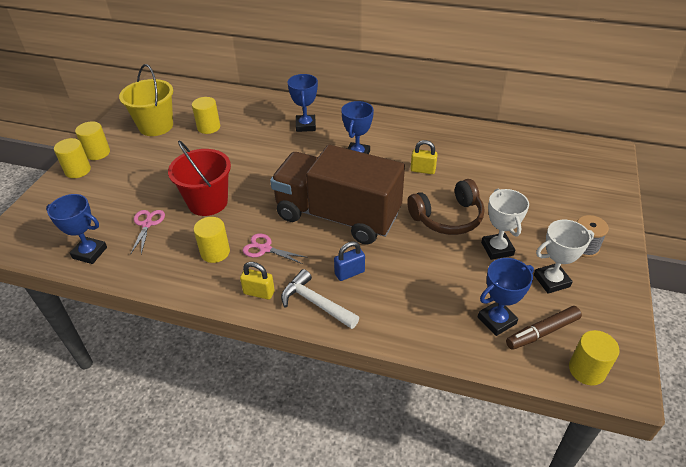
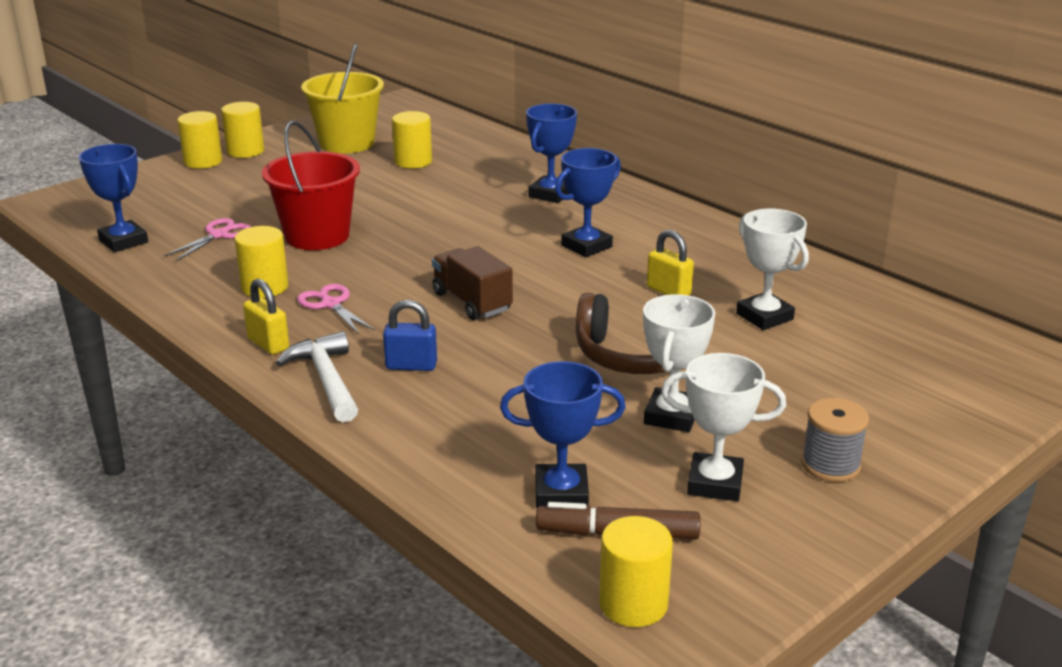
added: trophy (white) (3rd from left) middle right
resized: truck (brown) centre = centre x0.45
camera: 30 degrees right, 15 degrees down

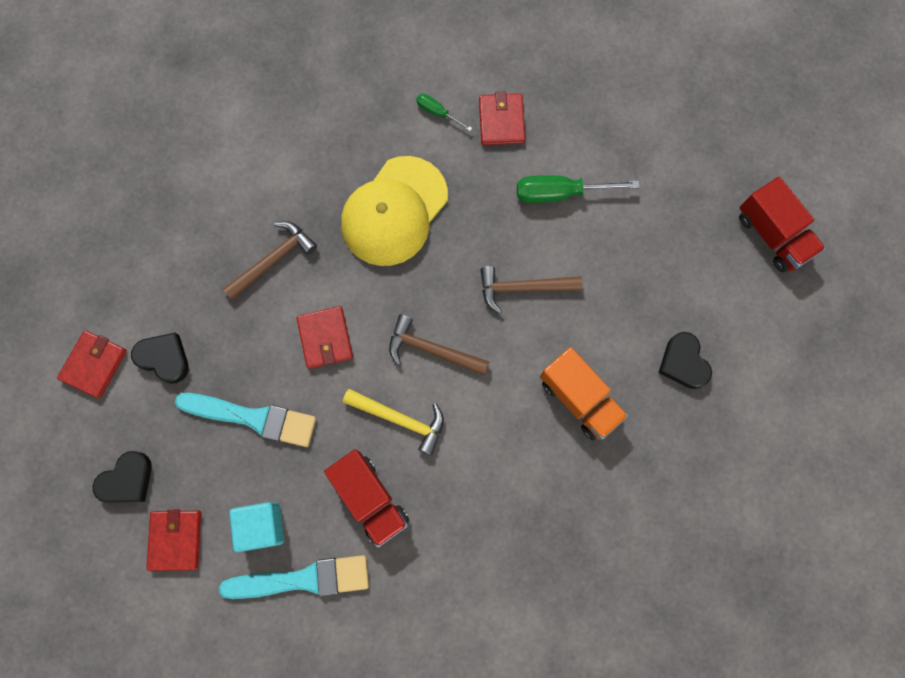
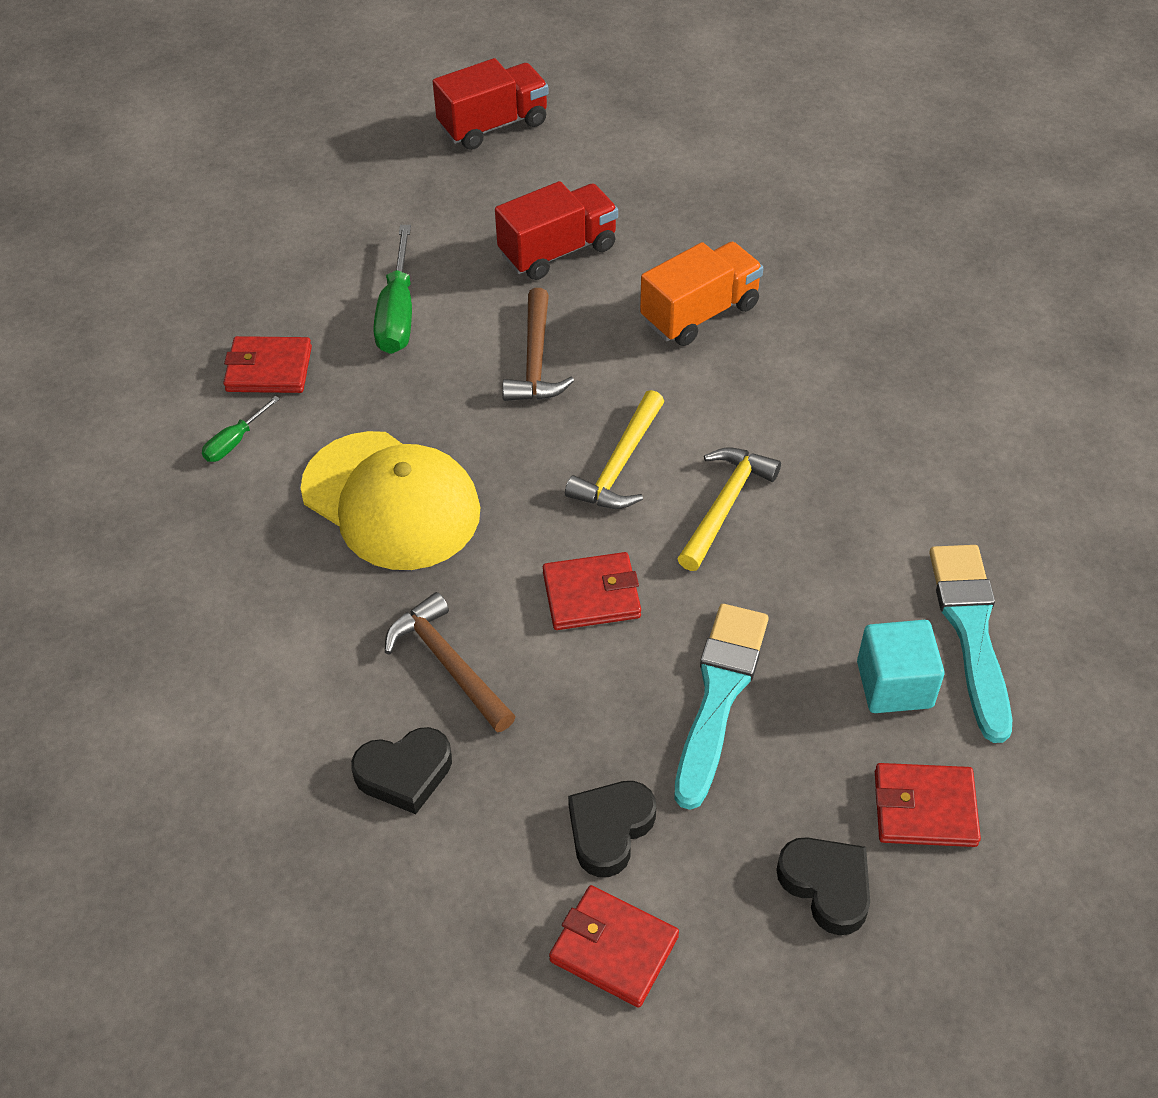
moved: heart (black) (3rd from left in the first image) middle right to heart (black) (1st from left) bottom centre; truck (red) (1st from left in the first image) bottom centre to truck (red) (2nd from left) top centre
recoloured: hammer (brown) (2nd from left) centre to hammer (yellow) (1st from left) centre
camera: 85 degrees left, 25 degrees down

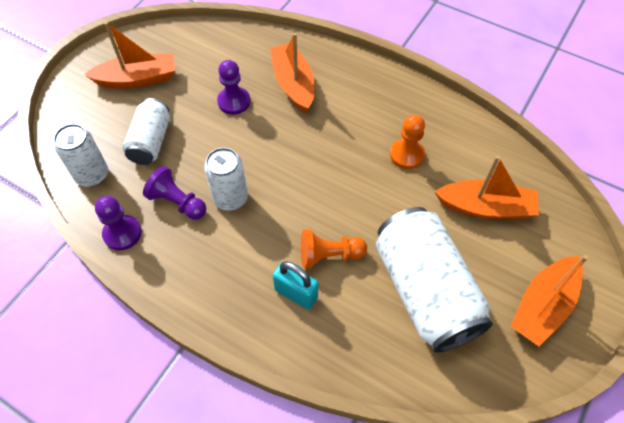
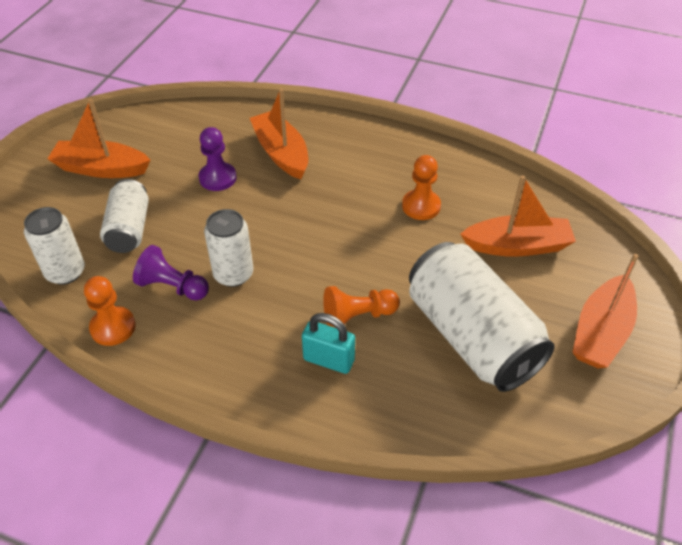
recoloured: pawn (purple) (1st from left) middle left to pawn (orange) (1st from left) middle left
turned: boat (orange) (1st from left) top left = top left 150 degrees counterclockwise
camera: 10 degrees left, 10 degrees down

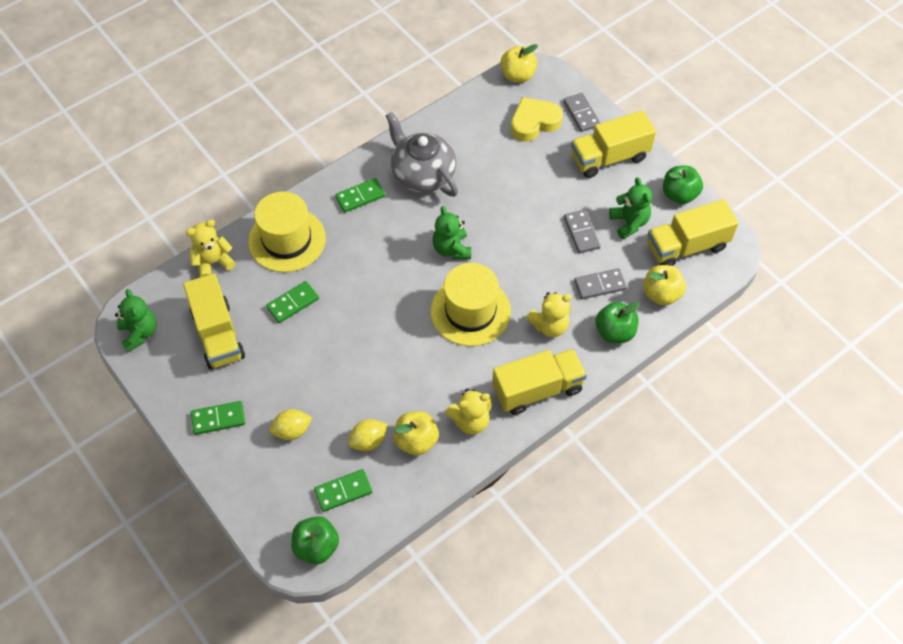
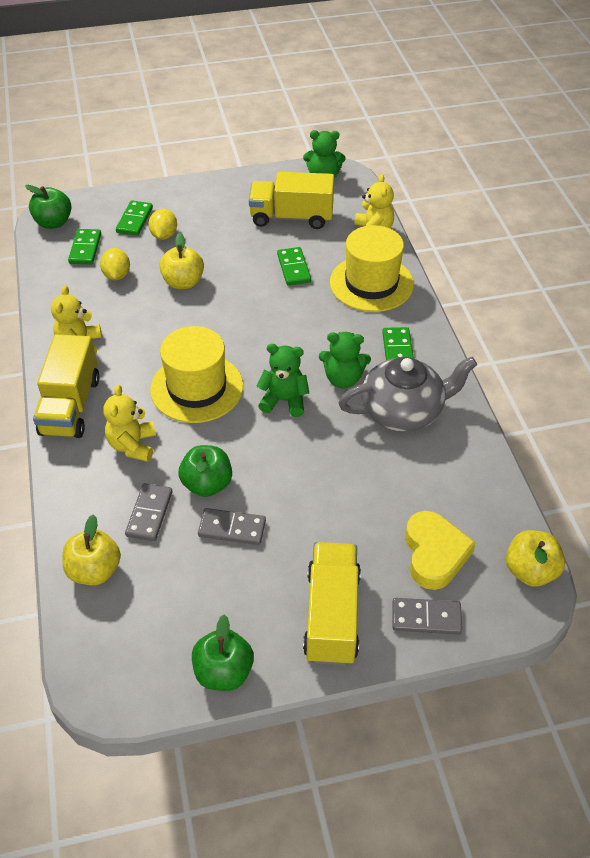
removed: truck (yellow) (4th from left) middle right
moved: domino (green) (1st from left in the first image) middle left to domino (green) (2nd from left) top left; apple (yellow) (1st from left in the first image) bottom centre to apple (yellow) (2nd from left) top left; apple (green) (2nd from left) middle right to centre; teddy bear (green) (3rd from left) top right to centre
camera: 115 degrees right, 10 degrees down

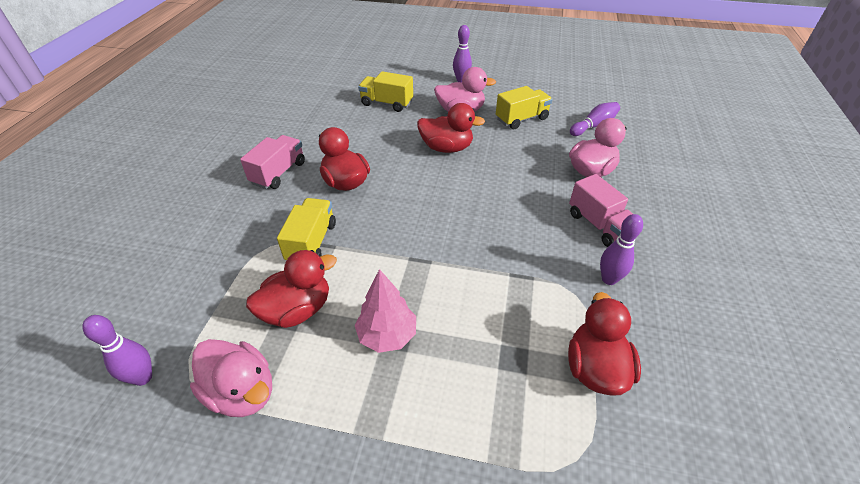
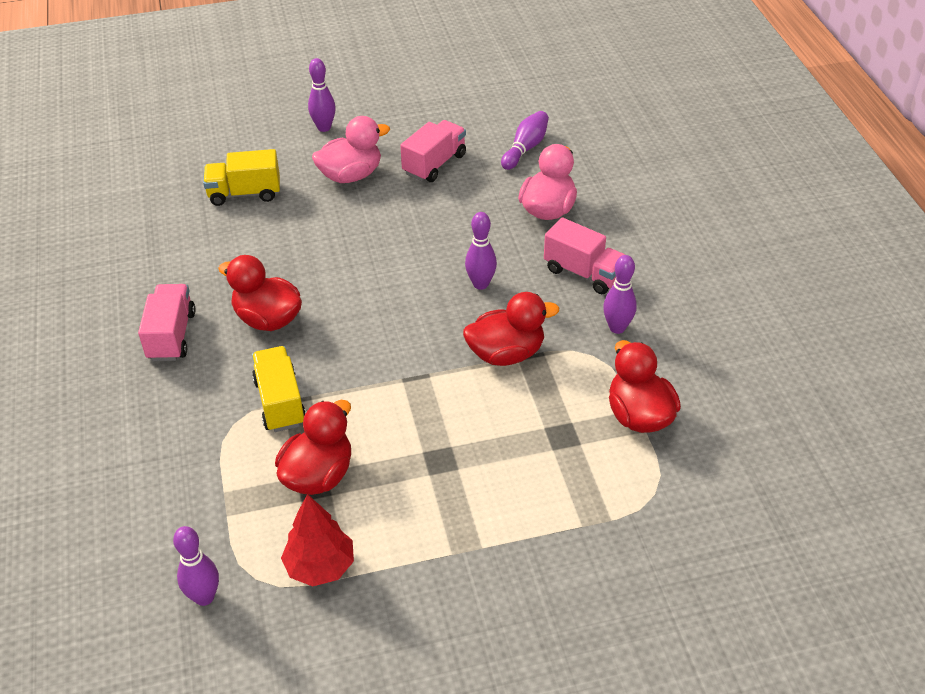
removed: tree (pink) centre
added: bowling pin (purple) (3rd from left) centre
moved: duck (red) (3rd from left) top centre to centre
replaced: duck (pink) (1st from left) bottom left to tree (red) bottom centre
recoloured: truck (yellow) (3rd from left) top centre to truck (pink) (2nd from left) top centre
camera: 25 degrees left, 0 degrees up

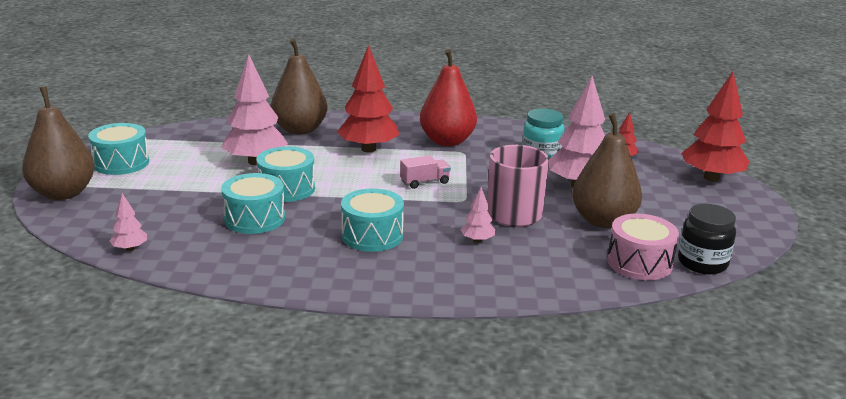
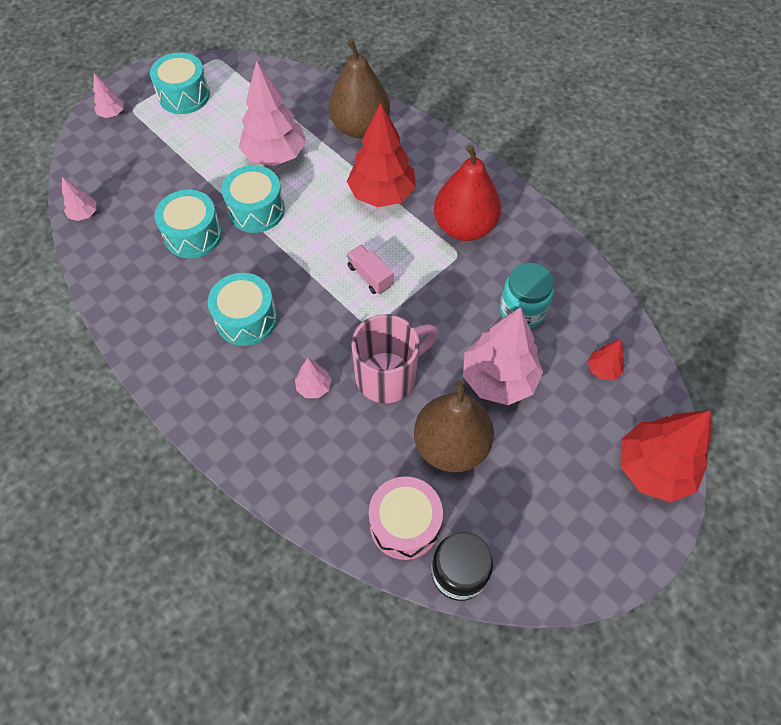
replaced: pear (brown) (1st from left) middle left to tree (pink) (2nd from left) top left
turned: truck (pink) centre = centre 150 degrees counterclockwise
camera: 45 degrees right, 35 degrees up

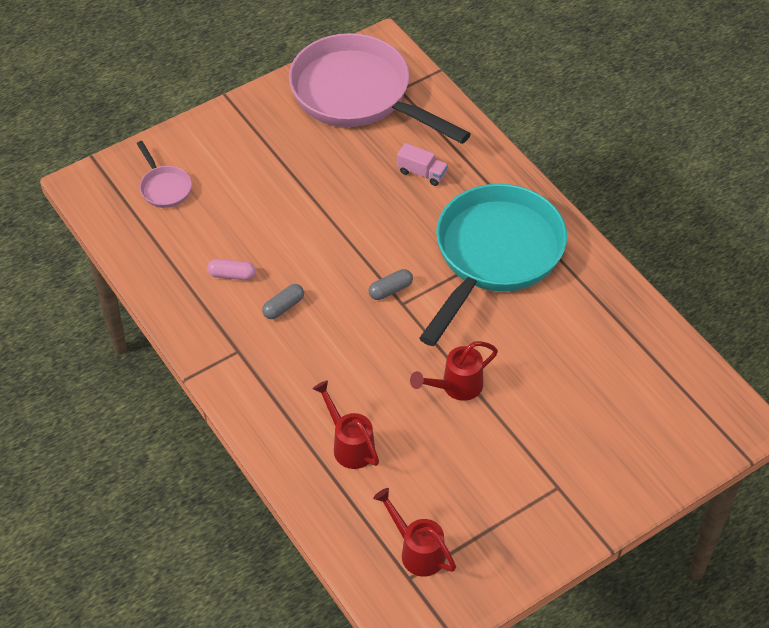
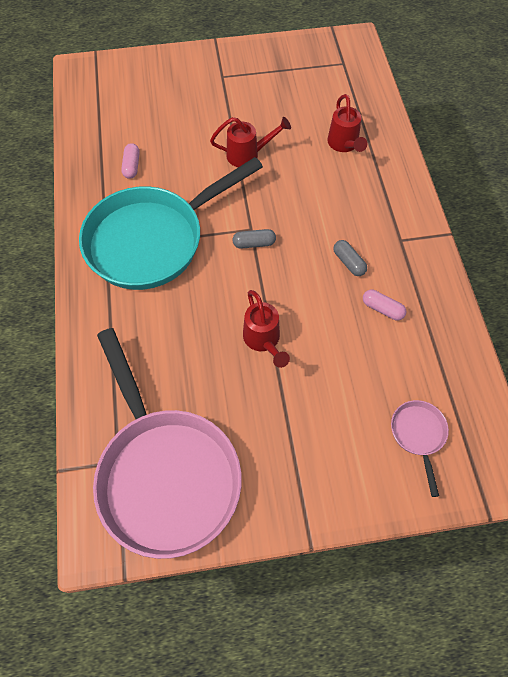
removed: truck (pink) top centre
added: capsule (pink) (1st from left) top left
moved: watering can (red) (2nd from left) bottom centre to centre
turned: capsule (grey) (1st from left in the first image) centre = middle right 75 degrees clockwise
camera: 155 degrees left, 10 degrees up

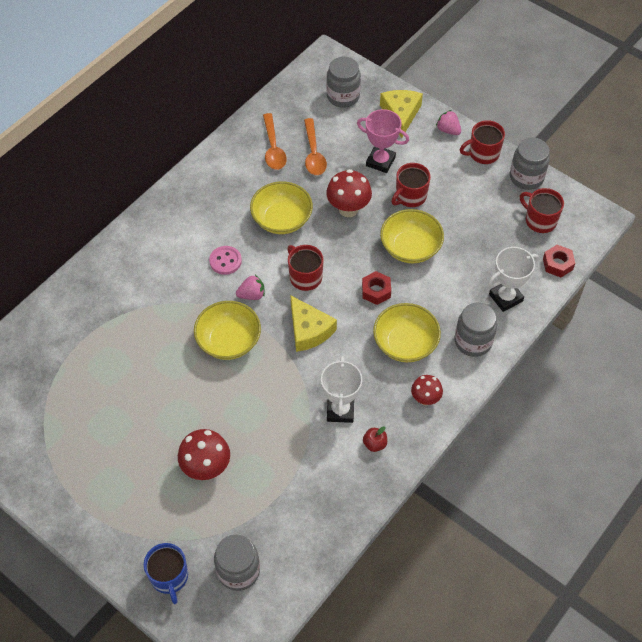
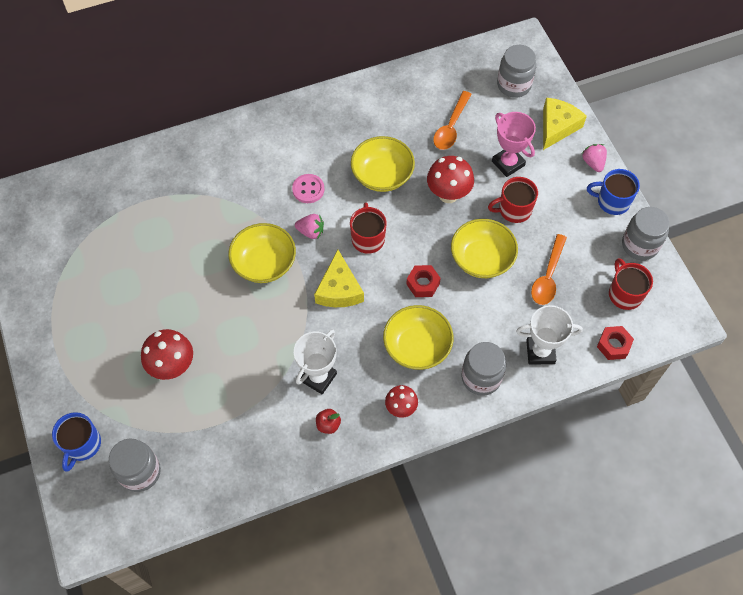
moved: spoon (orange) (1st from left in the first image) top centre to spoon (orange) (2nd from left) middle right
recoloured: mug (red) (3rd from left) top right to mug (blue) (2nd from left) top right
camera: 30 degrees right, 5 degrees up

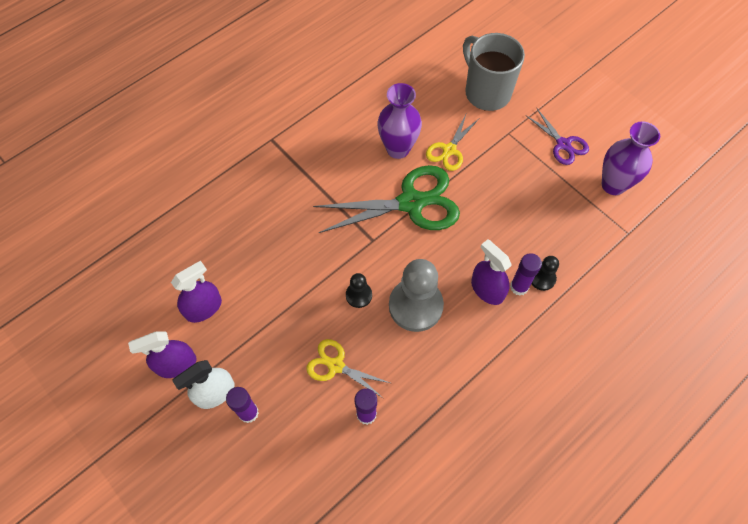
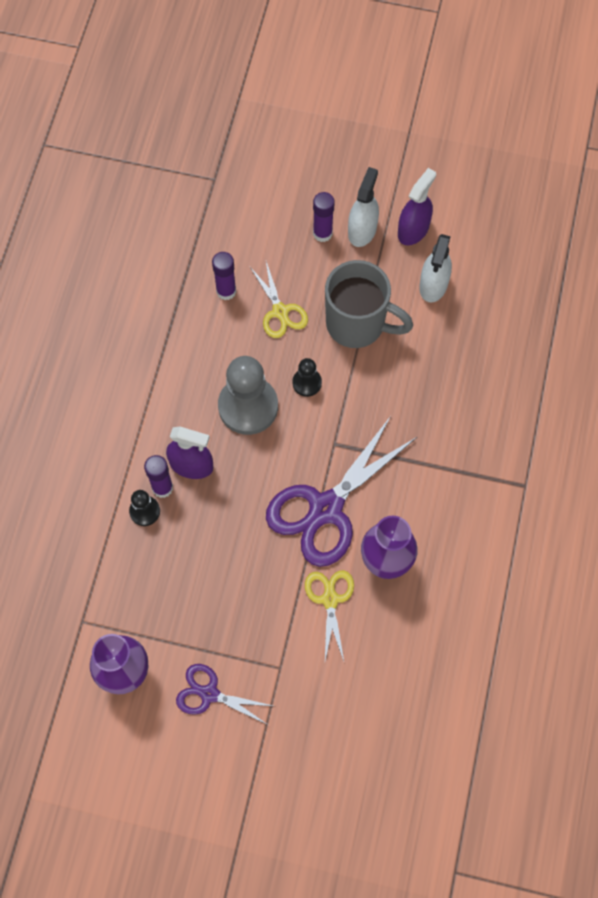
moved: mug (grey) top centre to centre
recoloured: scissors (green) centre to scissors (purple) (2nd from left) centre; spray bottle (purple) (2nd from left) middle left to spray bottle (white) (2nd from left) top right
turned: scissors (yellow) (1st from left) bottom centre = centre 75 degrees clockwise
camera: 145 degrees right, 5 degrees up

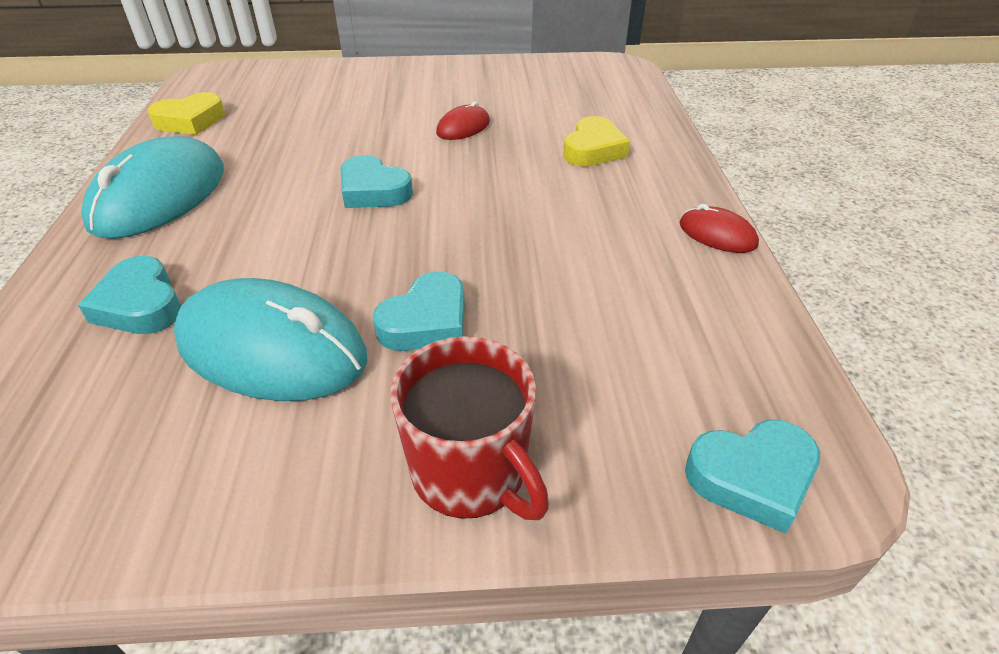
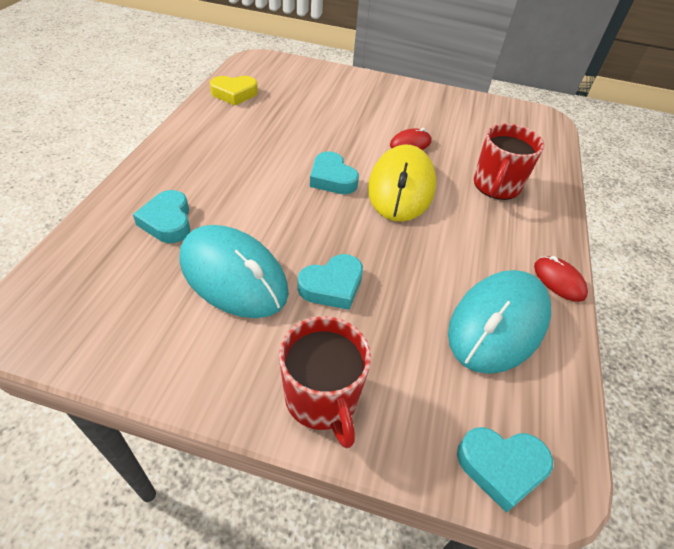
added: mouse (yellow) centre
moved: mouse (turquoise) (1st from left in the first image) top left to mouse (turquoise) (2nd from left) middle right
replaced: heart (yellow) (2nd from left) top centre to mug (red) (2nd from left) top right
camera: 15 degrees right, 5 degrees up

